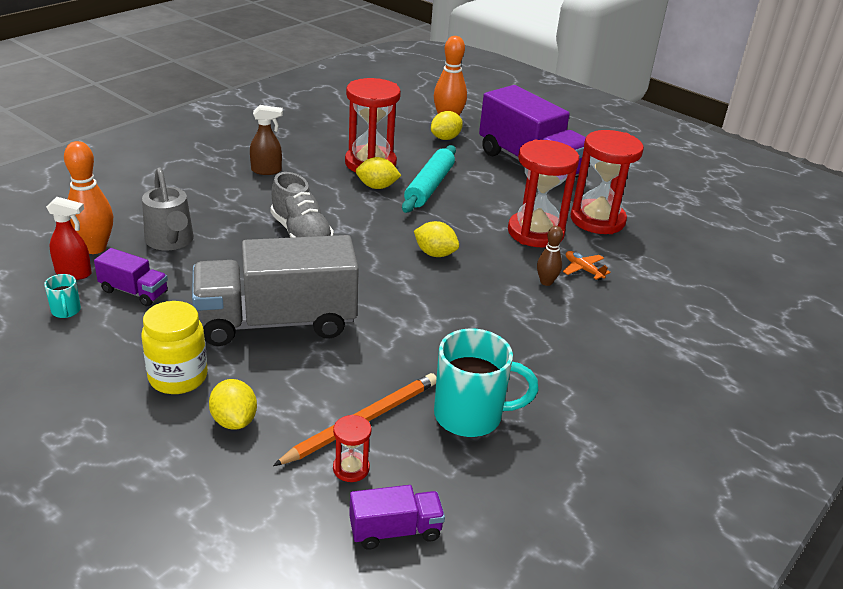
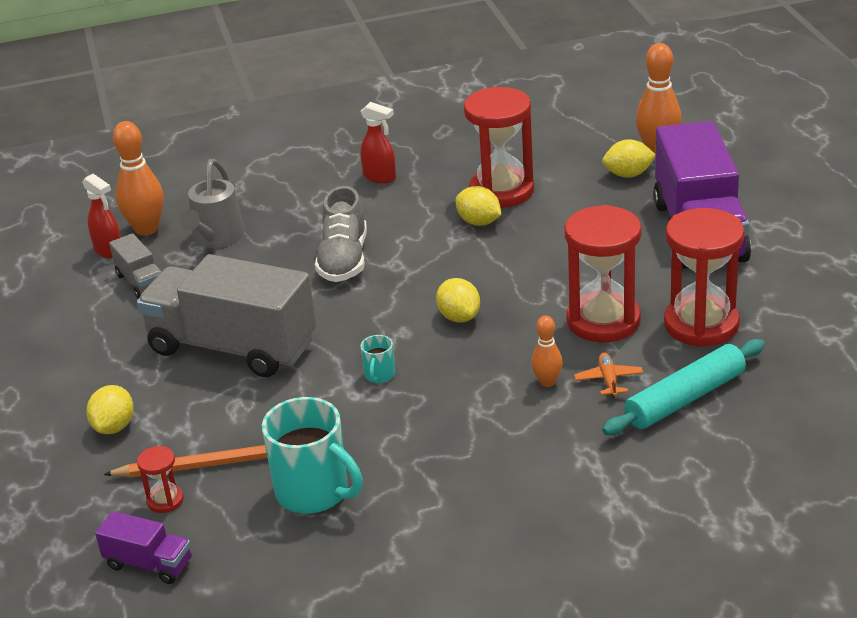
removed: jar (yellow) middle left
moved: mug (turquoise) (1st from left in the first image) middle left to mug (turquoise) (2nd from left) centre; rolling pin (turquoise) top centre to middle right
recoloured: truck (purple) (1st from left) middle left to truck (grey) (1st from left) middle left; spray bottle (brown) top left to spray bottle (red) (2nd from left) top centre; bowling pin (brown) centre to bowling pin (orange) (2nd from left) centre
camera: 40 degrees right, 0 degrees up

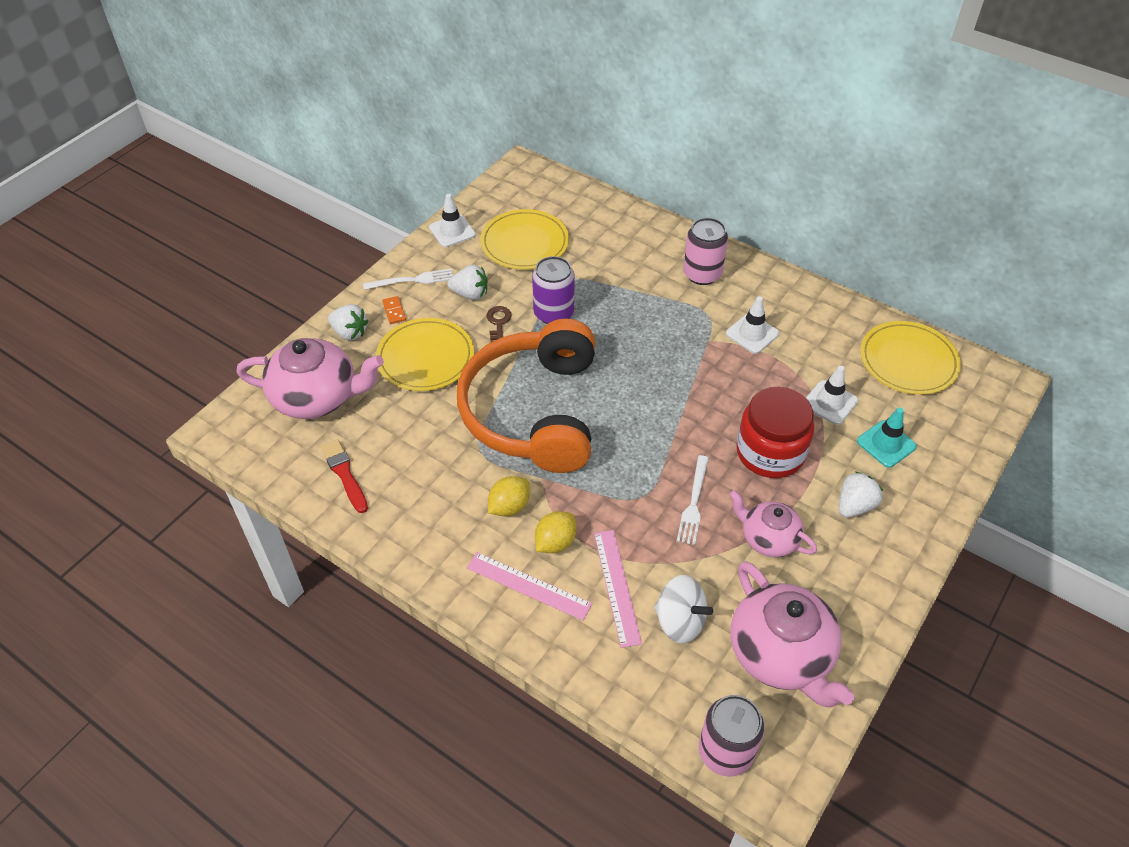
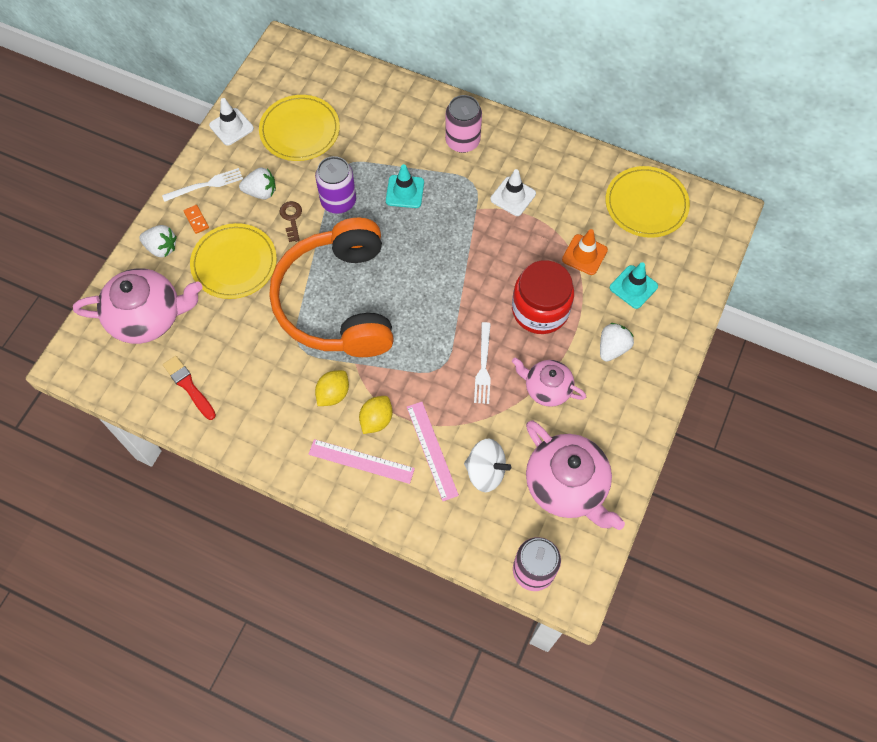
added: traffic cone (turquoise) (1st from left) top centre
recoloured: traffic cone (white) (3rd from left) middle right to traffic cone (orange) middle right
camera: 10 degrees left, 15 degrees up

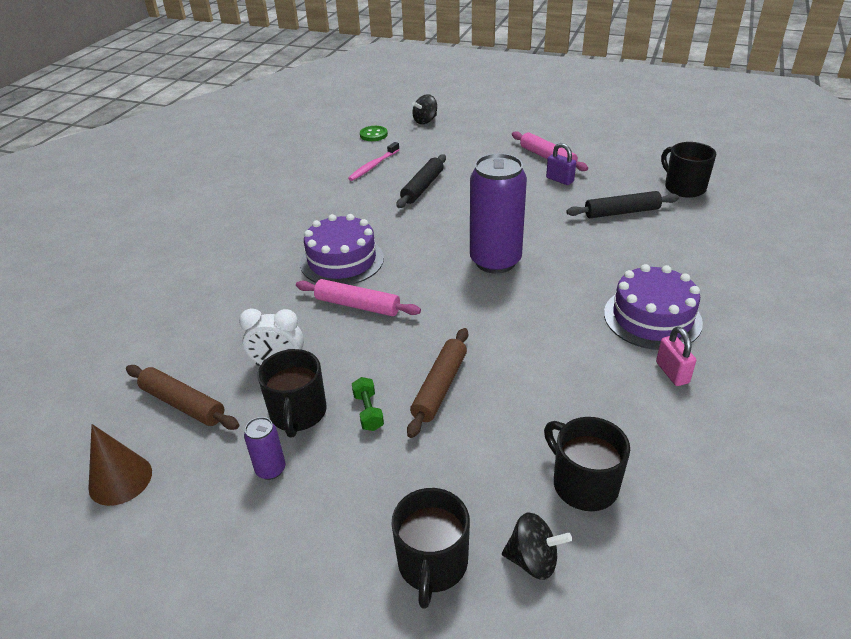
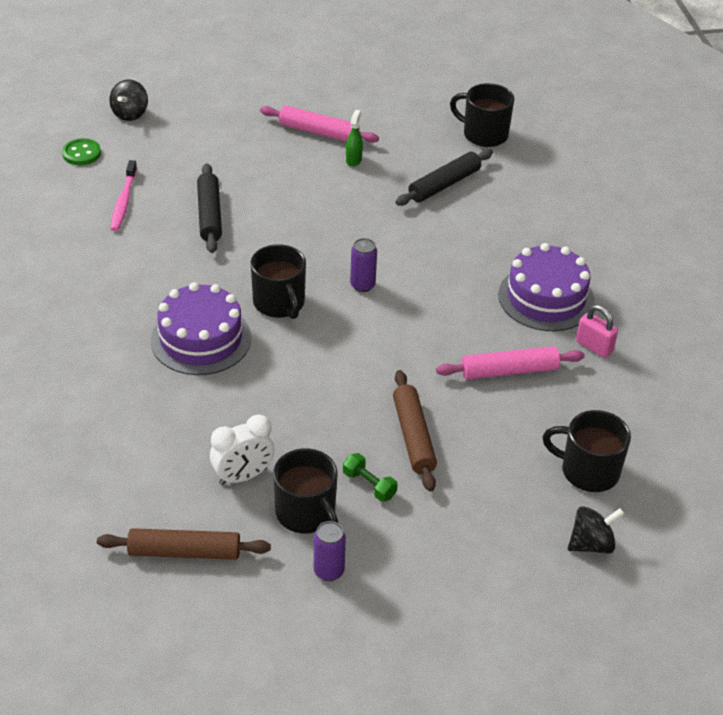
removed: cone (brown) bottom left
moved: mug (black) (2nd from left in the first image) bottom centre to mug (black) (1st from left) centre; rolling pin (pink) (1st from left in the first image) centre to rolling pin (pink) (2nd from left) middle right
replaced: padlock (purple) top centre to spray bottle (green) top centre
resized: can (purple) (2nd from left) centre = centre x0.44
camera: 35 degrees left, 5 degrees up

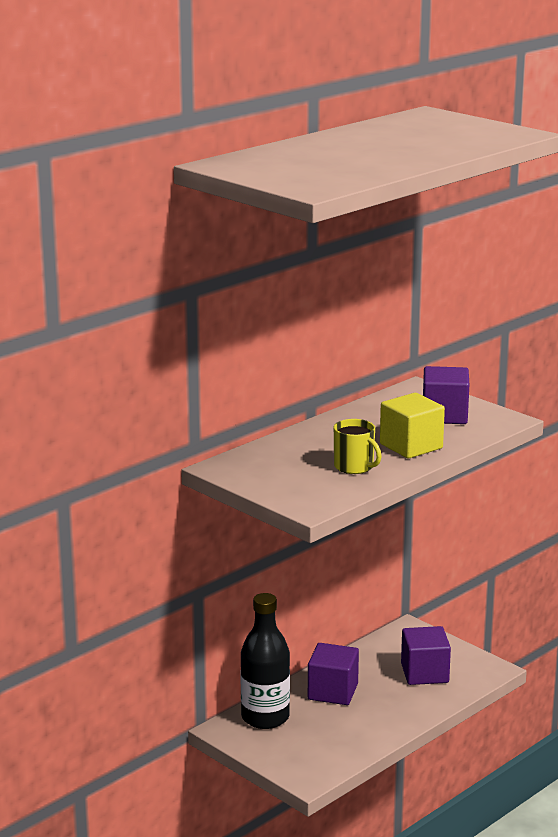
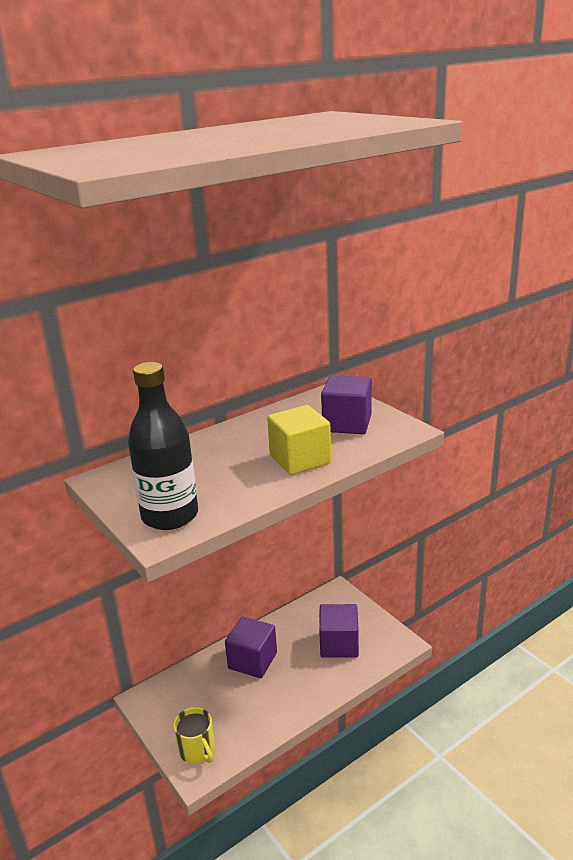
moved: bottle (black) bottom centre to middle left; mug (yellow) centre to bottom centre
camera: 10 degrees right, 5 degrees up

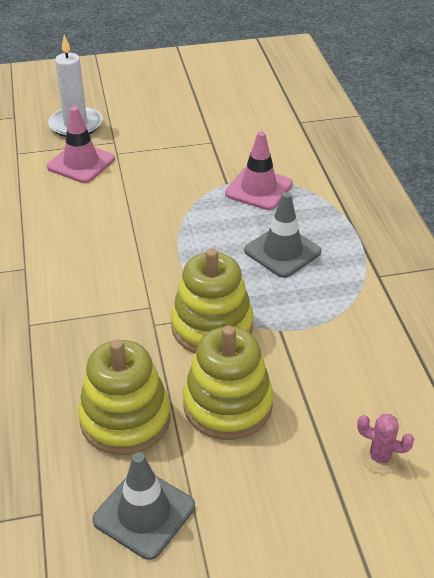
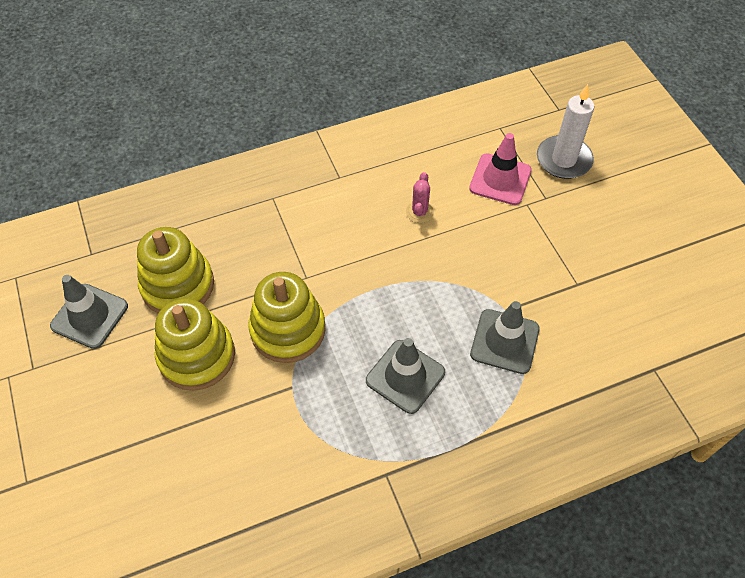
moved: cactus (pink) bottom right to centre
recoloured: traffic cone (pink) (2nd from left) top centre to traffic cone (grey) (3rd from left) middle right
camera: 80 degrees right, 15 degrees up

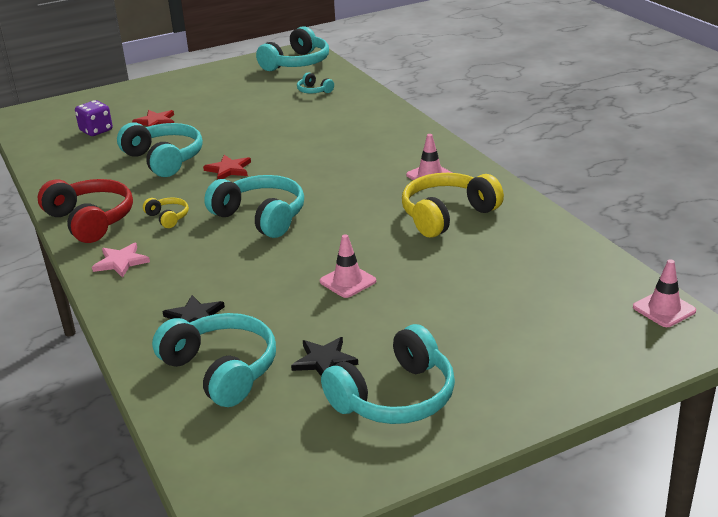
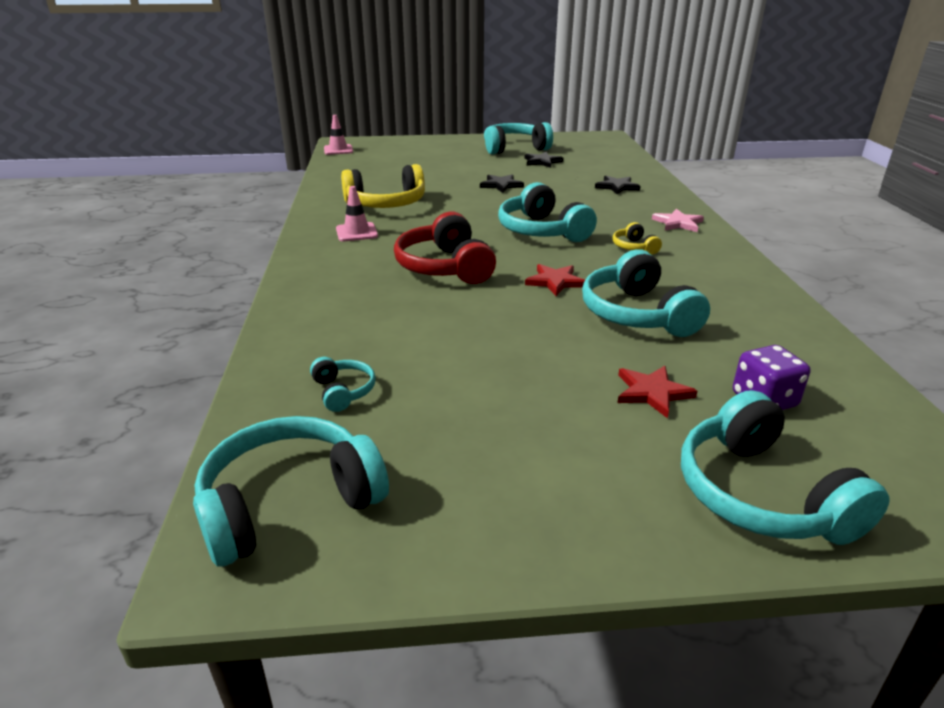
moved: headphones (red) middle left to centre; headphones (turquoise) (2nd from left in the first image) bottom left to headphones (turquoise) (6th from left) middle right
replaced: traffic cone (pink) (1st from left) centre to star (black) (1st from left) top centre
camera: 160 degrees left, 0 degrees up

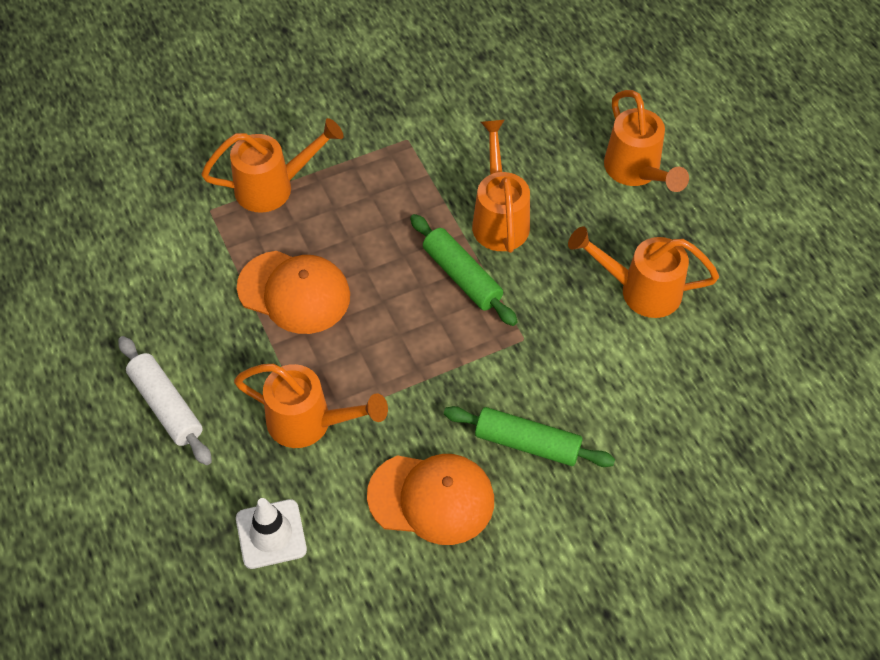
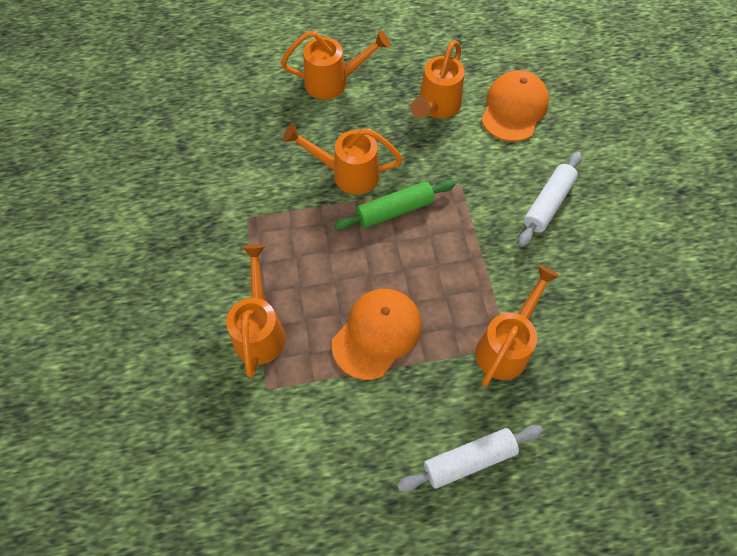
removed: traffic cone (white) bottom left
moved: cap (orange) (2nd from left) bottom centre to top right
recoloured: rolling pin (green) (2nd from left) centre to rolling pin (white) (2nd from left) middle right
camera: 75 degrees left, 5 degrees up

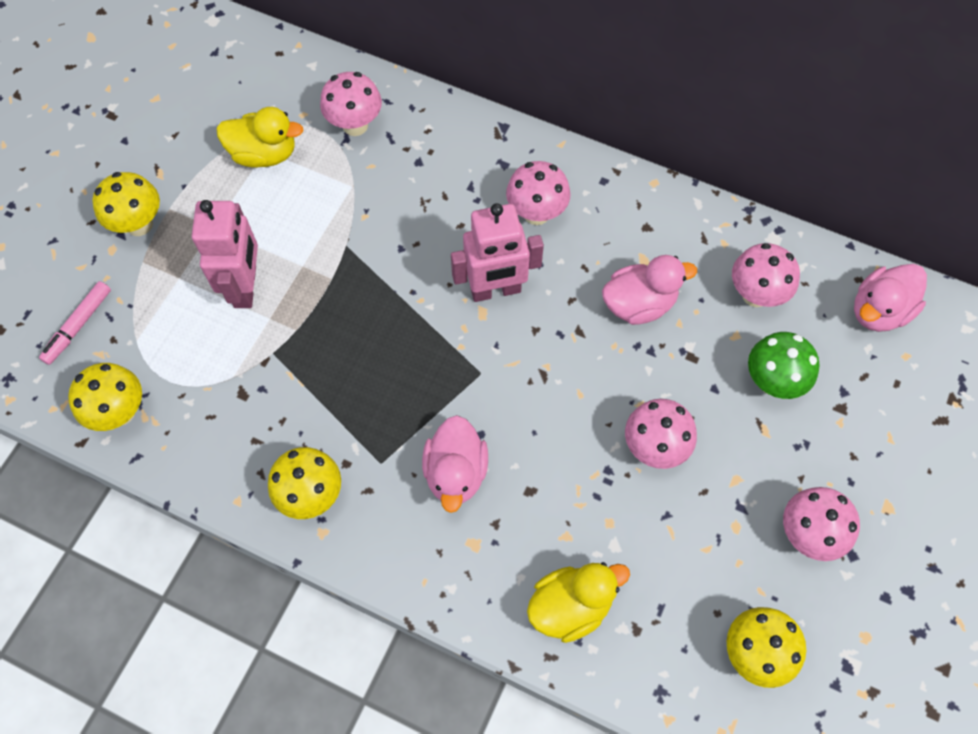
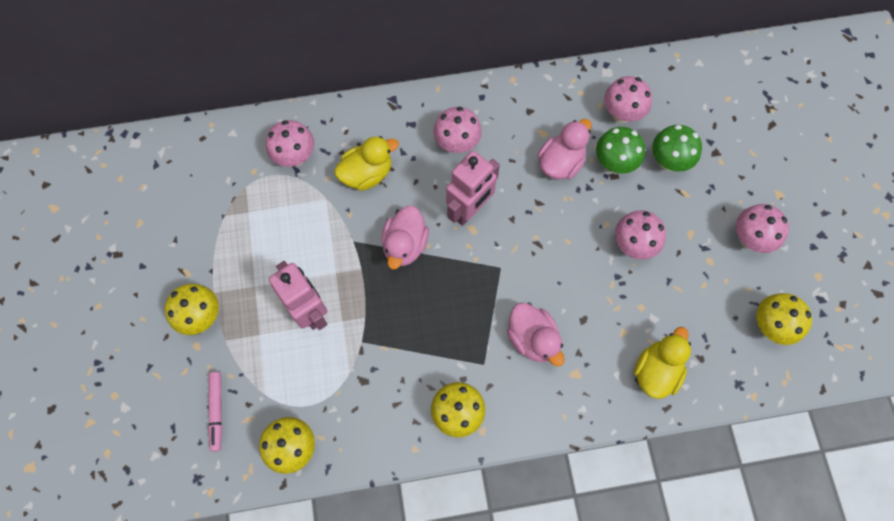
added: mushroom (green) (1st from left) top right
moved: duck (yellow) (1st from left) top left to top centre; duck (pink) (3rd from left in the first image) middle right to duck (pink) (1st from left) centre
camera: 35 degrees left, 5 degrees up

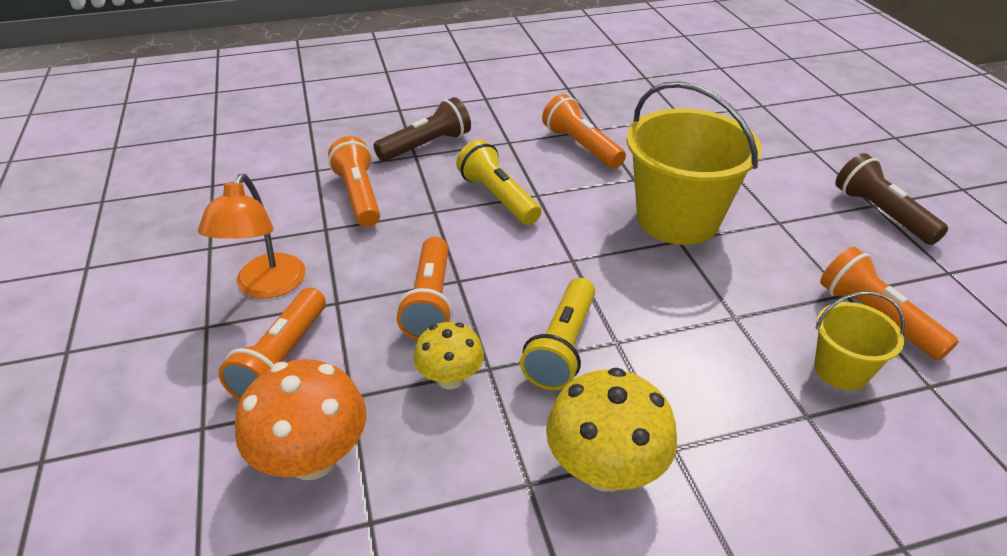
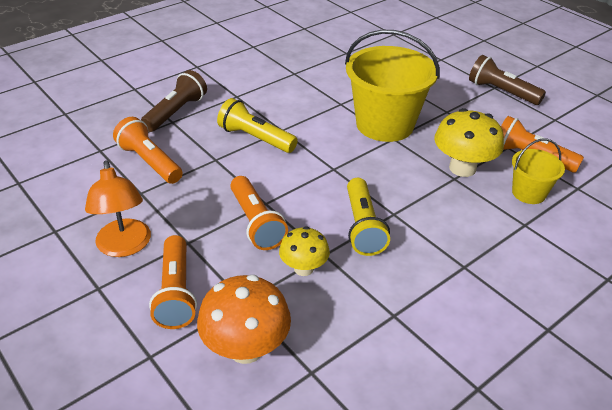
removed: flashlight (orange) (4th from left) top centre
moved: mushroom (yellow) (2nd from left) bottom centre to middle right
camera: 25 degrees left, 0 degrees up

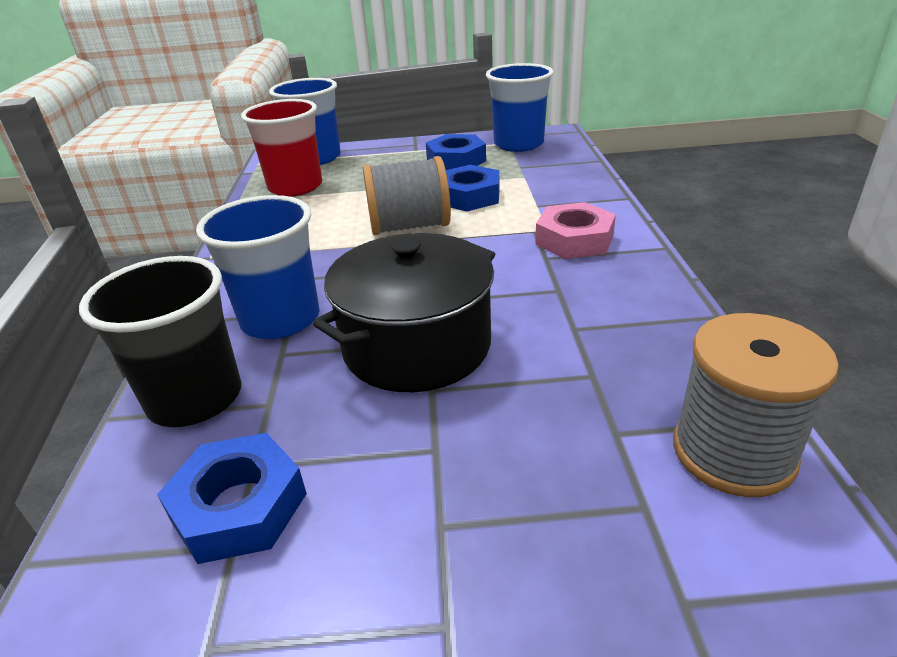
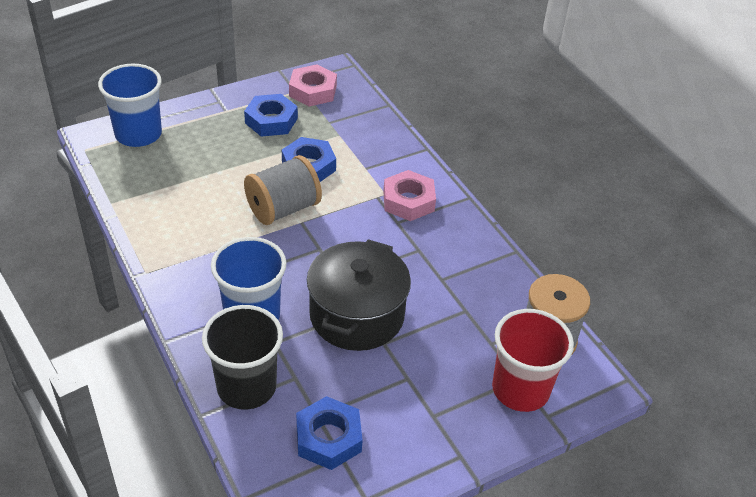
moved: cup (red) top left to bottom right
replaced: cup (blue) (3rd from left) top centre to nut (pink) (1st from left) top centre
camera: 30 degrees left, 10 degrees up

